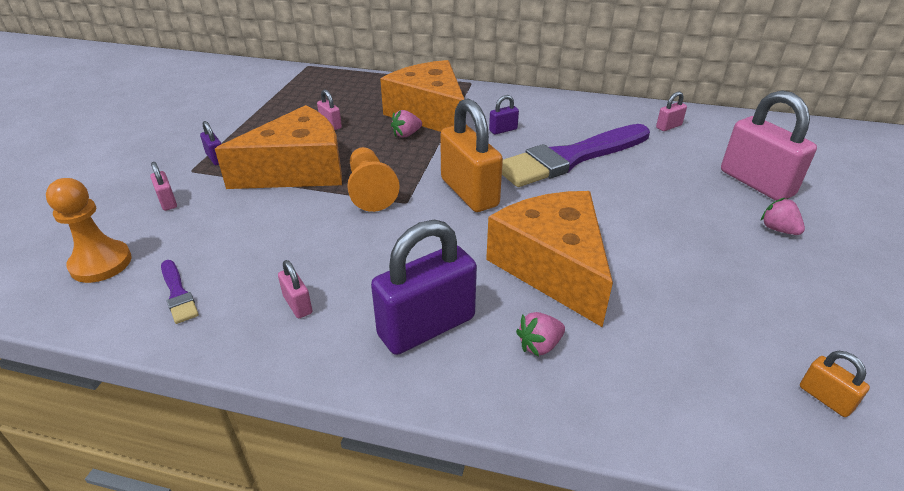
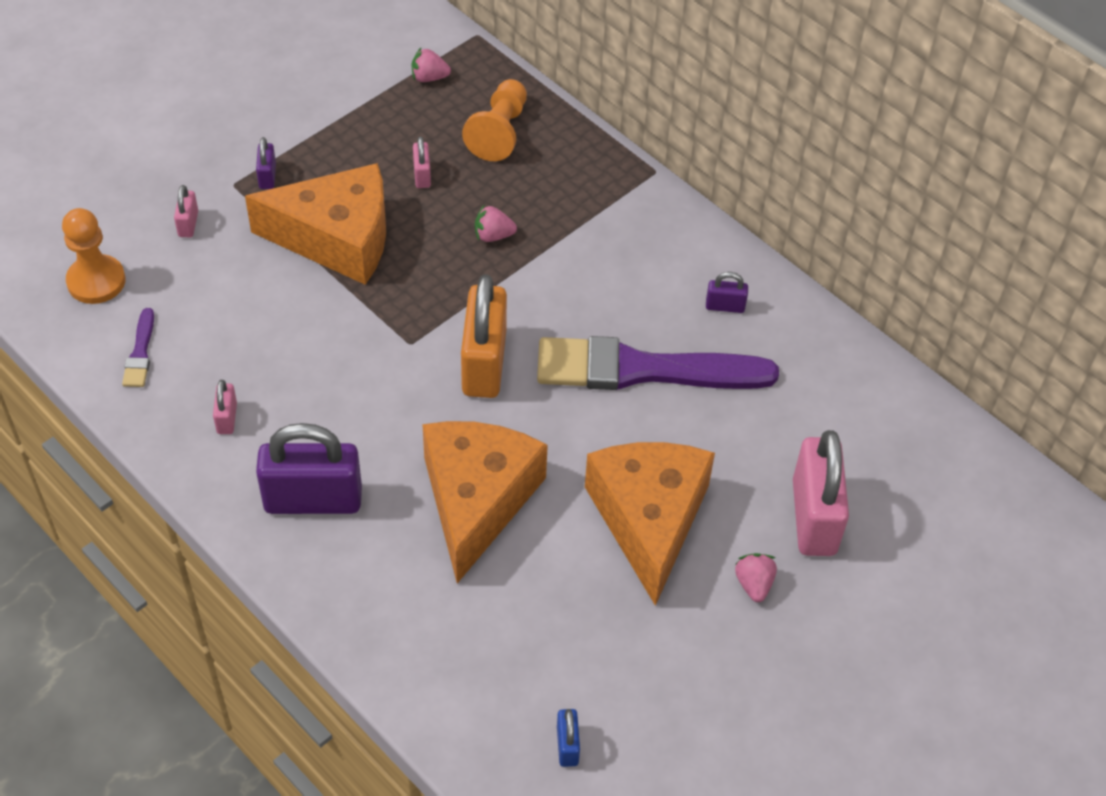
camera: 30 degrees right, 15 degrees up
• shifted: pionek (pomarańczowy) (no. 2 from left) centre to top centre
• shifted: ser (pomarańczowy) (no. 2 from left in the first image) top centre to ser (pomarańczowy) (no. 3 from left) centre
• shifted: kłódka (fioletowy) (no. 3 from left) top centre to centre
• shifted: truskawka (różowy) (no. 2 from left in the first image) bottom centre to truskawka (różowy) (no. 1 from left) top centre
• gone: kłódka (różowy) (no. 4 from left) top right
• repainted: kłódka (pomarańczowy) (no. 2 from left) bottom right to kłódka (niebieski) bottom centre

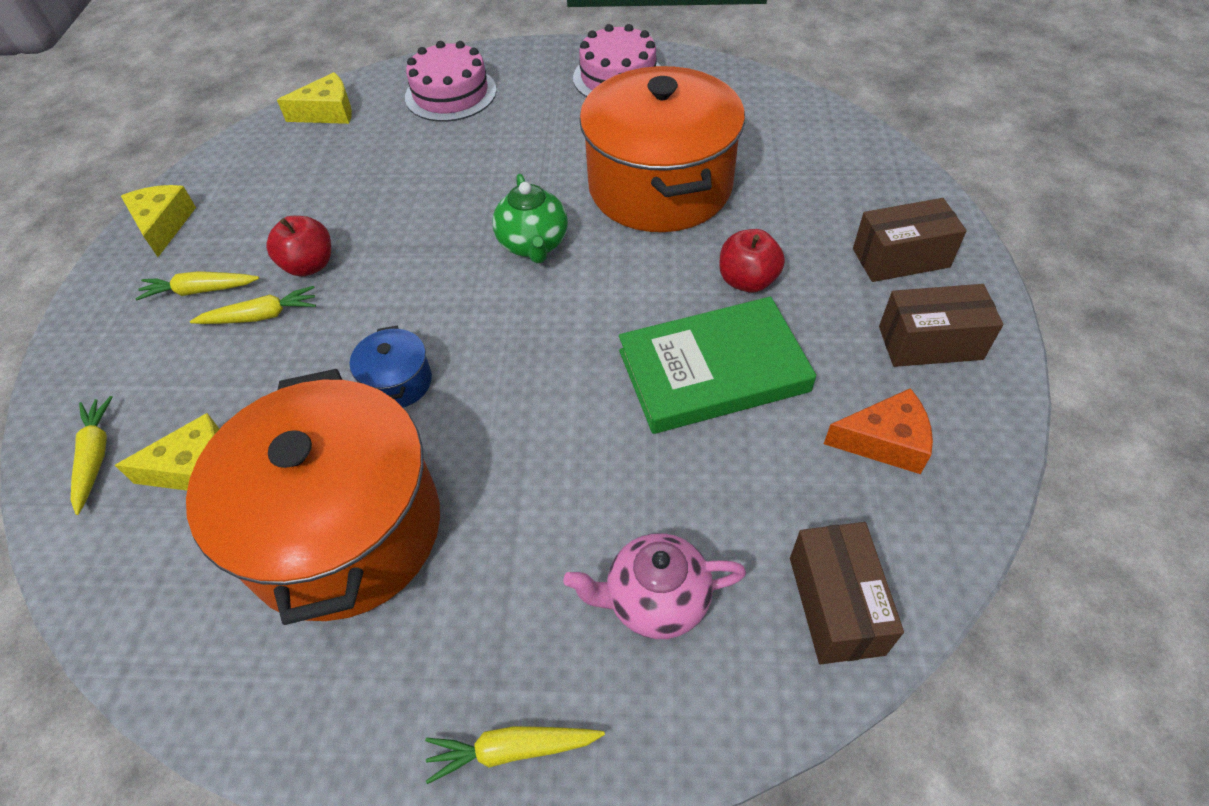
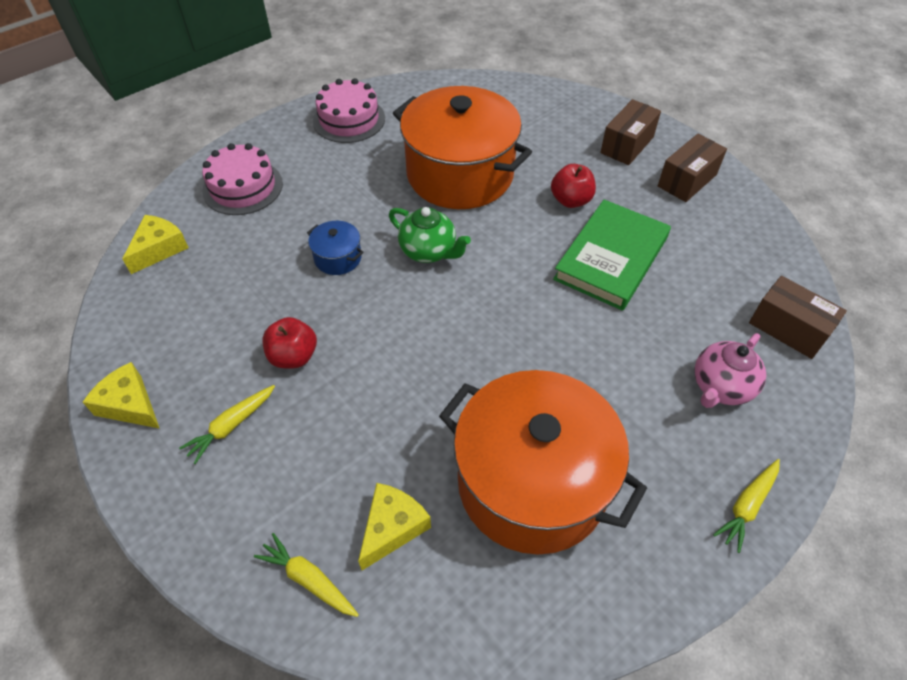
camera: 45 degrees left, 0 degrees up
• gone: marchewka (żółty) (no. 3 from left) middle left
• shifted: garnek (niebieski) middle left to centre
• gone: ser (pomarańczowy) middle right

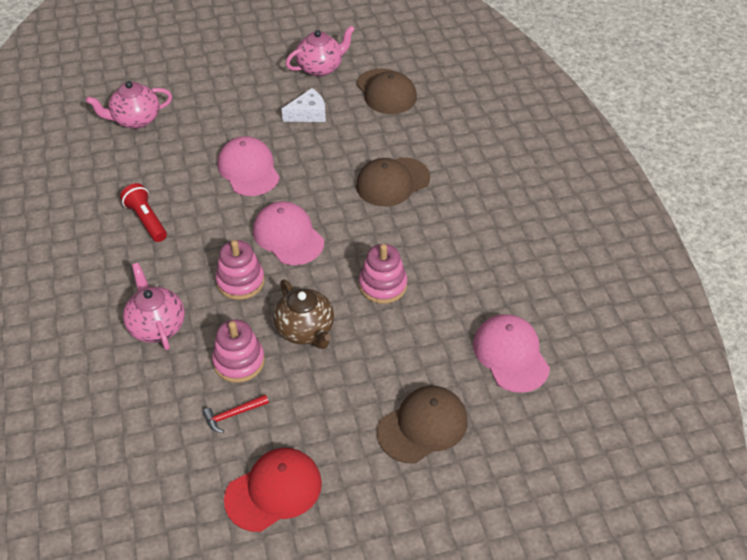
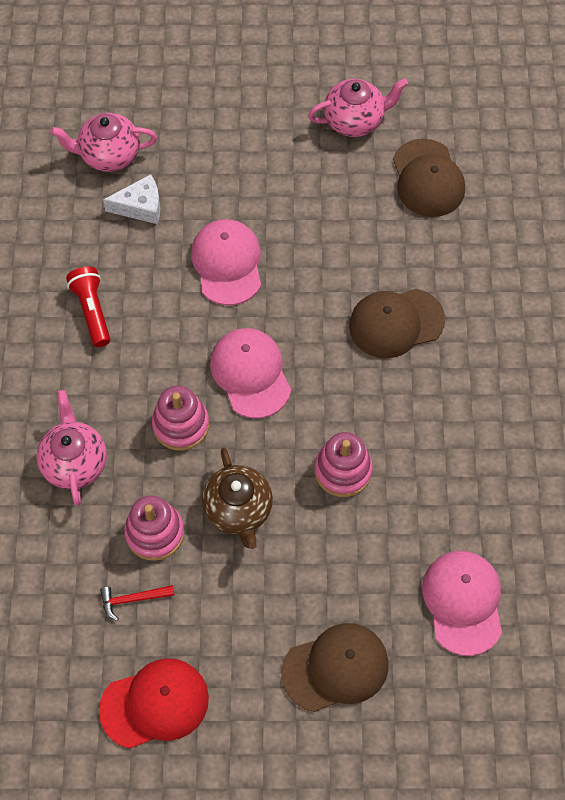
camera: 15 degrees right, 15 degrees up
• shifted: ser (biały) top centre to top left

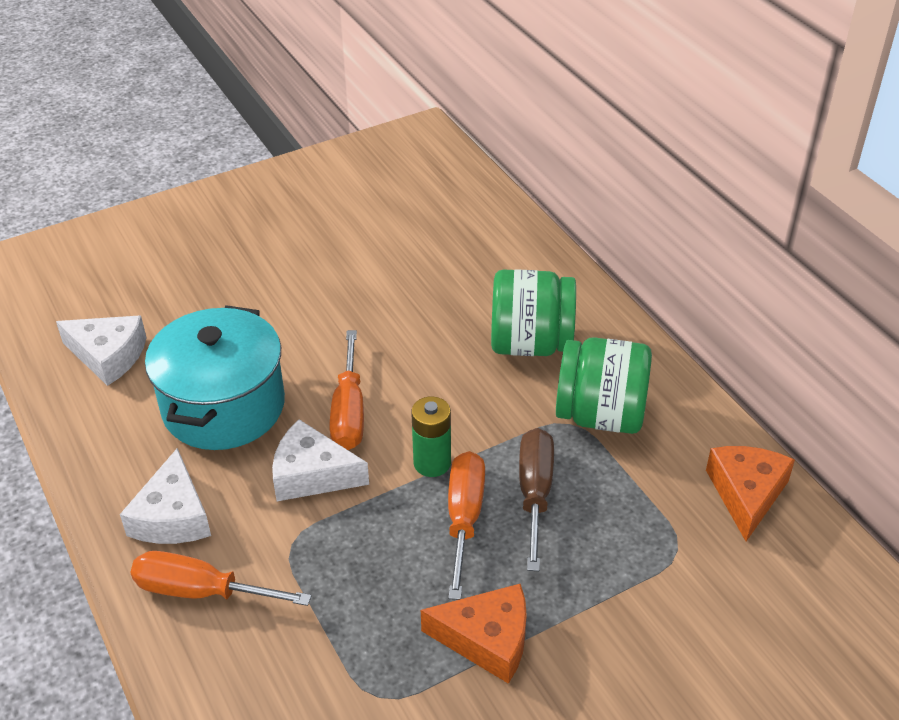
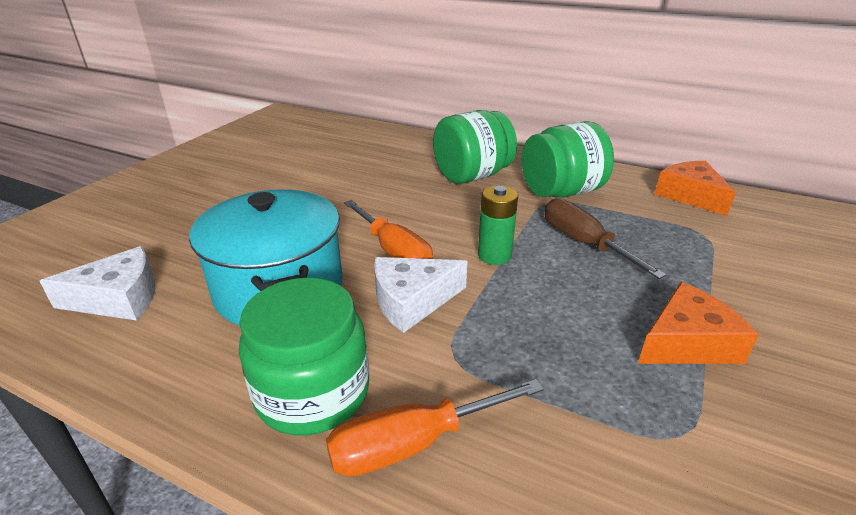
camera: 35 degrees left, 10 degrees down
• swapped: ser (biały) (no. 2 from left) bottom left to słoik (zielony) (no. 1 from left) bottom centre
• gone: śrubokręt (pomarańczowy) (no. 3 from left) bottom centre

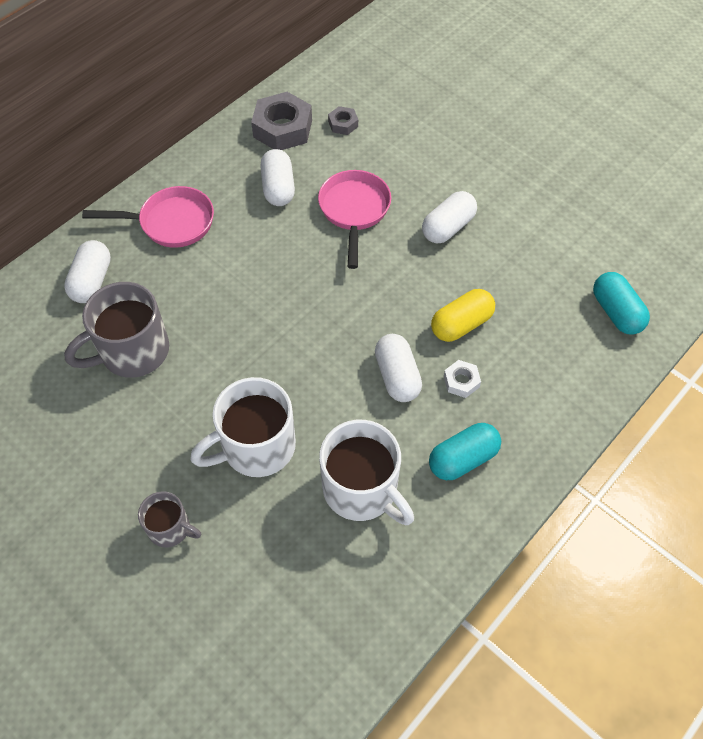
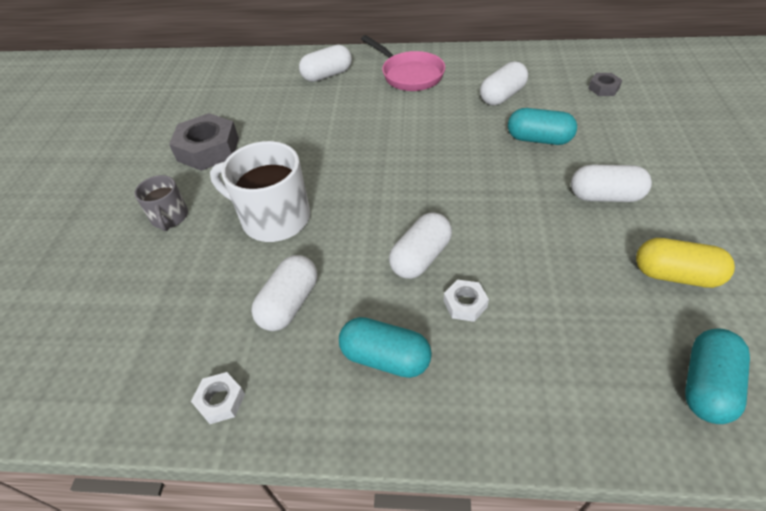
camera: 55 degrees right, 10 degrees down
• gone: kubek (szary) (no. 1 from left) middle left
• shifted: nakrętka (szary) (no. 1 from left) top centre to top left
• swapped: patelnia (różowy) (no. 2 from left) top centre to kapsułka (turkusowy) (no. 2 from left) top right
• swapped: kubek (biały) (no. 2 from left) centre to kapsułka (biały) (no. 1 from left) centre
• shifted: kapsułka (żółty) centre to middle right
• new: nakrętka (biały) (no. 1 from left) bottom left

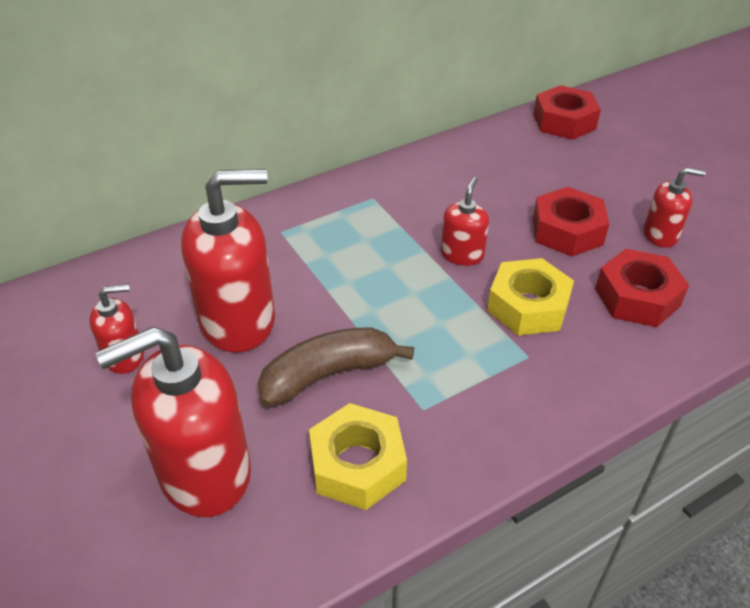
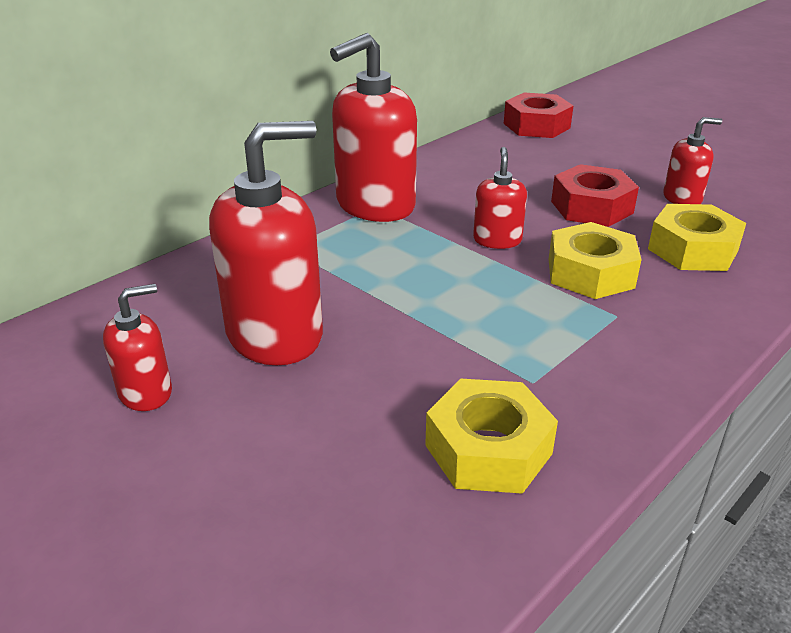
camera: 15 degrees left, 10 degrees down
• shifted: dozownik mydła (czerwony) (no. 2 from left in the first image) bottom left to dozownik mydła (czerwony) (no. 3 from left) top centre
• gone: banan (brązowy) centre
• repainted: nakrętka (czerwony) (no. 3 from left) middle right to nakrętka (żółty) (no. 3 from left) middle right

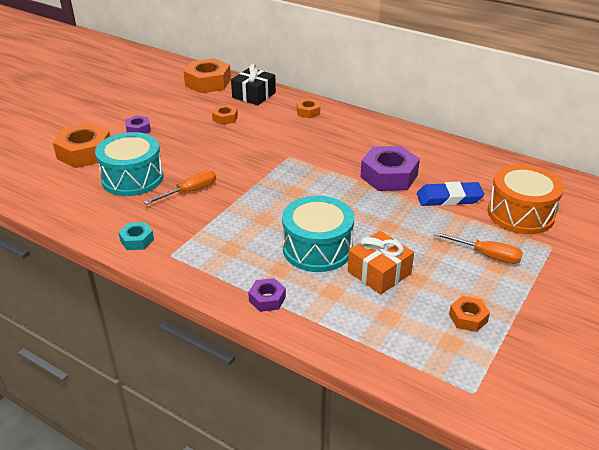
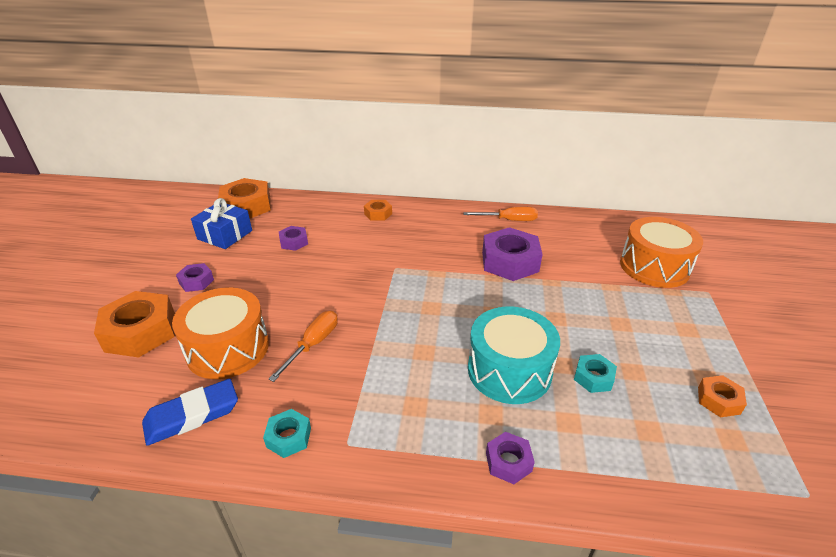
camera: 25 degrees left, 0 degrees up
• repainted: bęben (turkusowy) (no. 1 from left) middle left to bęben (pomarańczowy) (no. 1 from left) middle left
• repainted: nakrętka (pomarańczowy) (no. 3 from left) top centre to nakrętka (fioletowy) (no. 2 from left) centre
• gone: prezent (czarny) top centre
• swapped: prezent (pomarańczowy) centre to nakrętka (turkusowy) (no. 2 from left) bottom right
• shifted: gumka do mazania (niebieski) middle right to bottom left
• shifted: śrubokręt (pomarańczowy) (no. 2 from left) middle right to centre
• new: prezent (niebieski) middle left

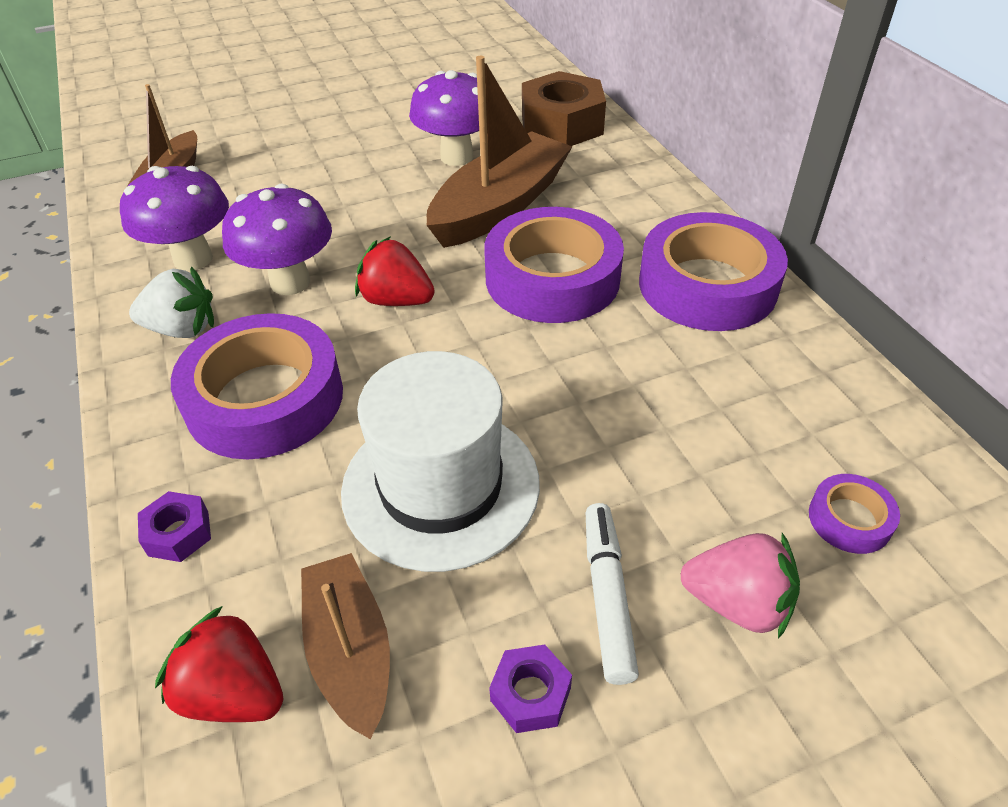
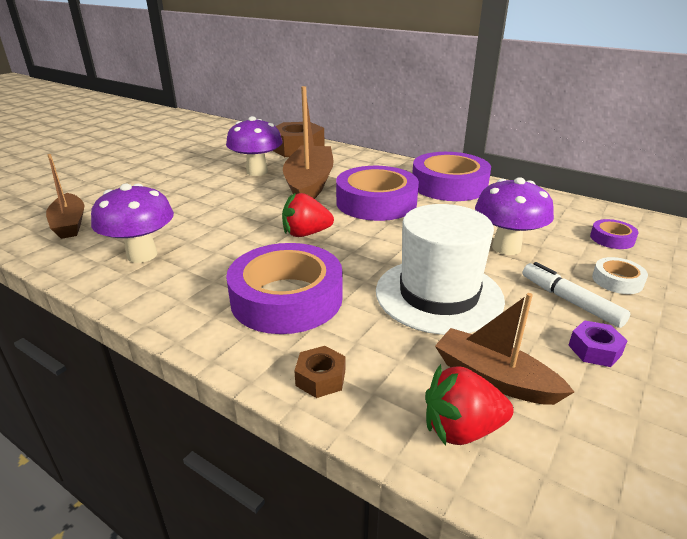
camera: 35 degrees left, 15 degrees down
• gone: truskawka (biały) middle left
• repainted: nakrętka (fioletowy) (no. 1 from left) middle left to nakrętka (brązowy) (no. 2 from left) bottom centre
• shifted: grzyb (fioletowy) (no. 2 from left in the first image) top left to grzyb (fioletowy) (no. 3 from left) middle right
• swapped: truskawka (różowy) bottom right to taśma klejąca (biały) middle right

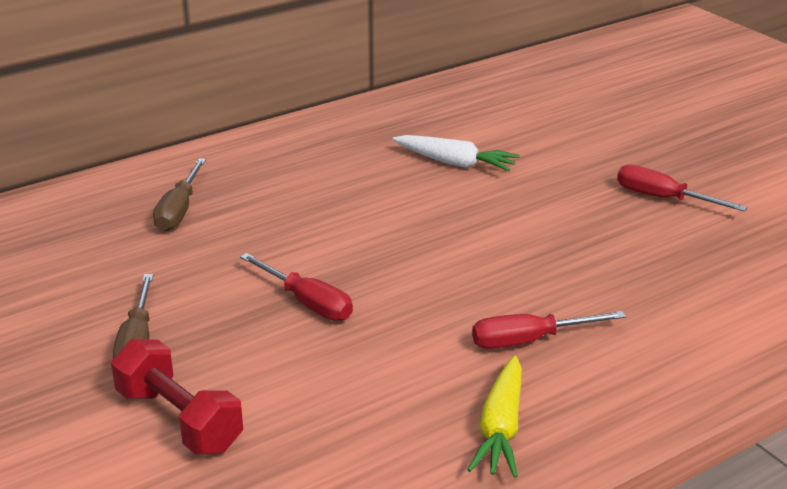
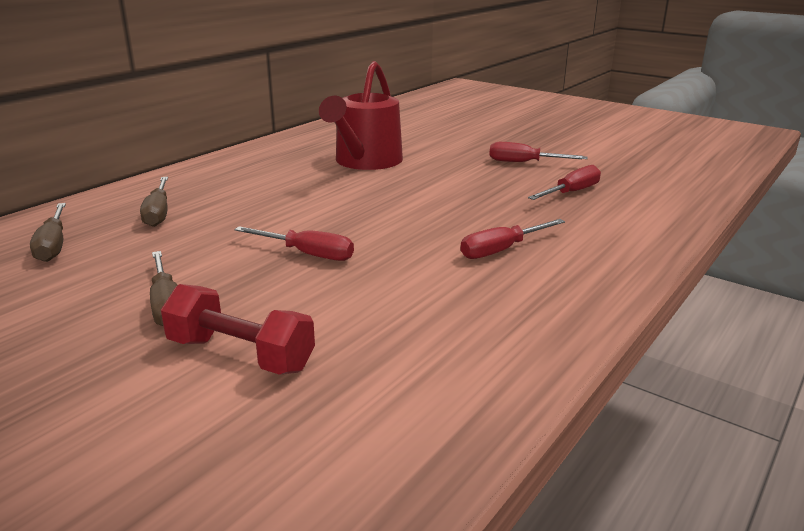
camera: 20 degrees left, 5 degrees down
• swapped: marchewka (biały) top centre to konewka (czerwony) top centre
• gone: marchewka (żółty) bottom centre
• new: śrubokręt (brązowy) (no. 1 from left) middle left
• new: śrubokręt (czerwony) (no. 4 from left) middle right

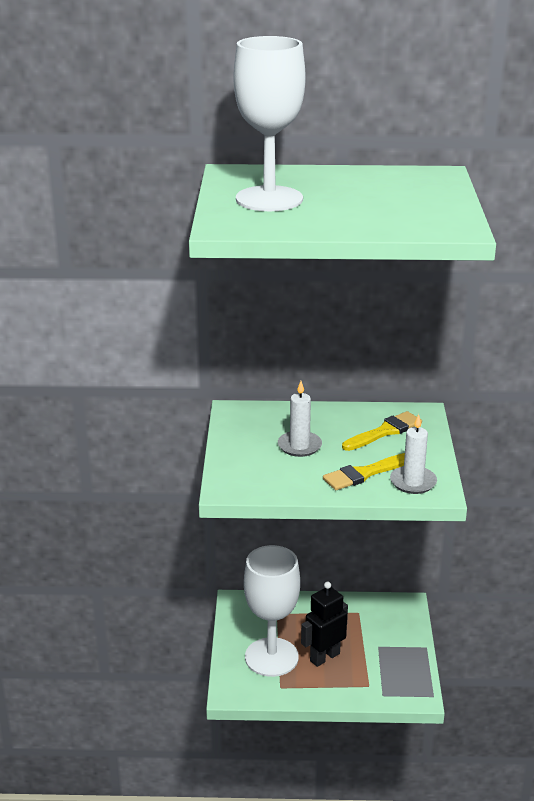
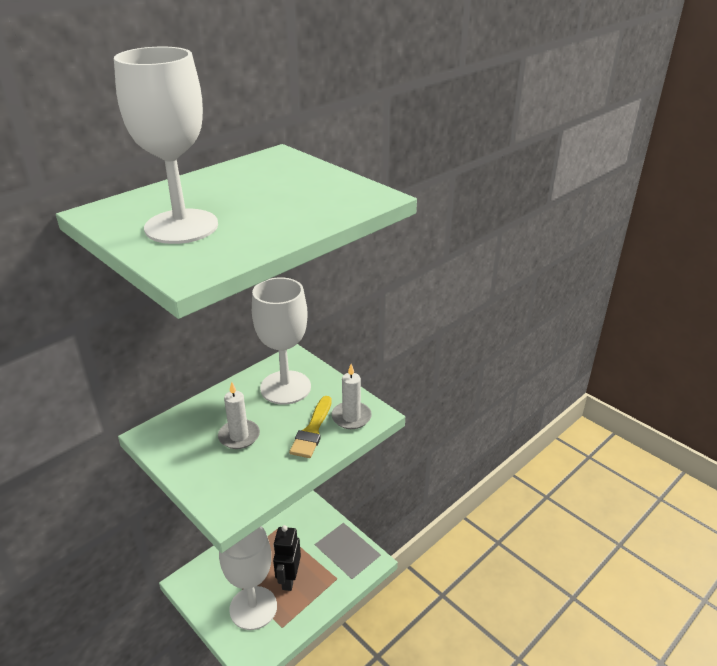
camera: 45 degrees left, 5 degrees up
• swapped: pędzel (żółty) (no. 2 from left) middle right to kielich (biały) (no. 3 from left) centre

